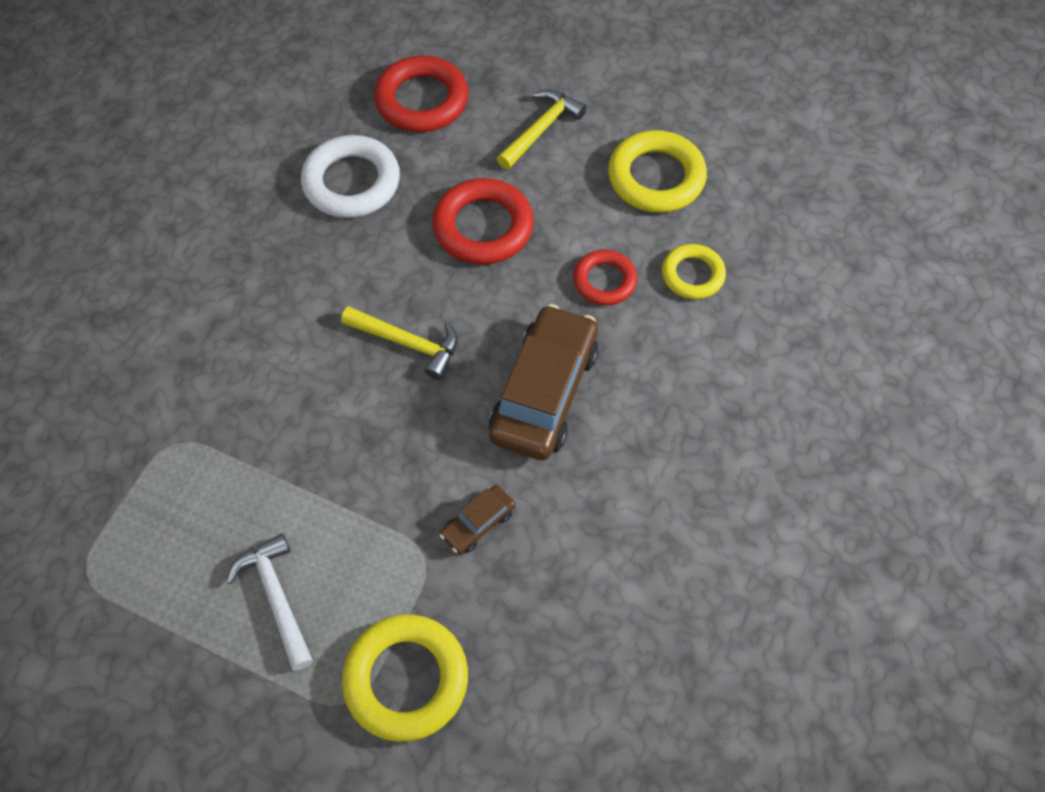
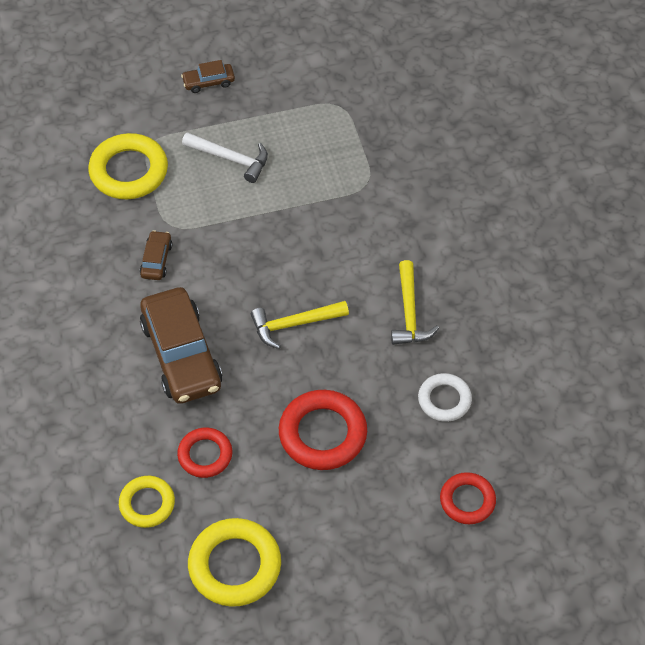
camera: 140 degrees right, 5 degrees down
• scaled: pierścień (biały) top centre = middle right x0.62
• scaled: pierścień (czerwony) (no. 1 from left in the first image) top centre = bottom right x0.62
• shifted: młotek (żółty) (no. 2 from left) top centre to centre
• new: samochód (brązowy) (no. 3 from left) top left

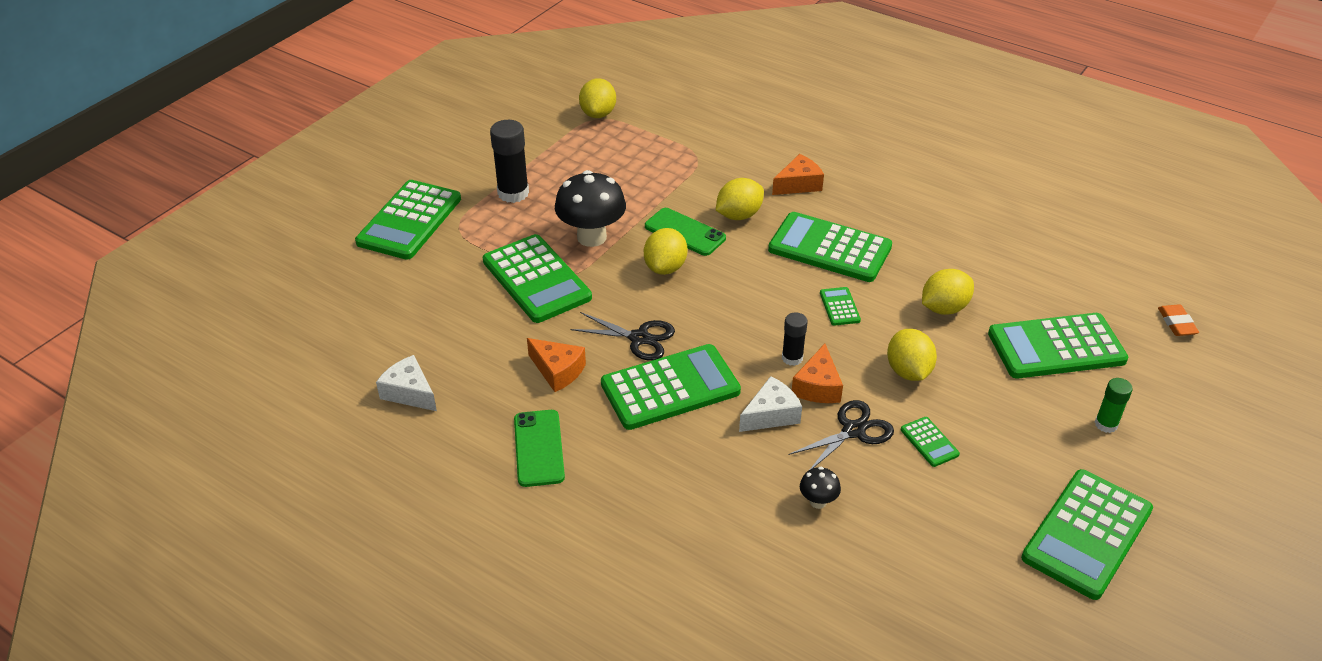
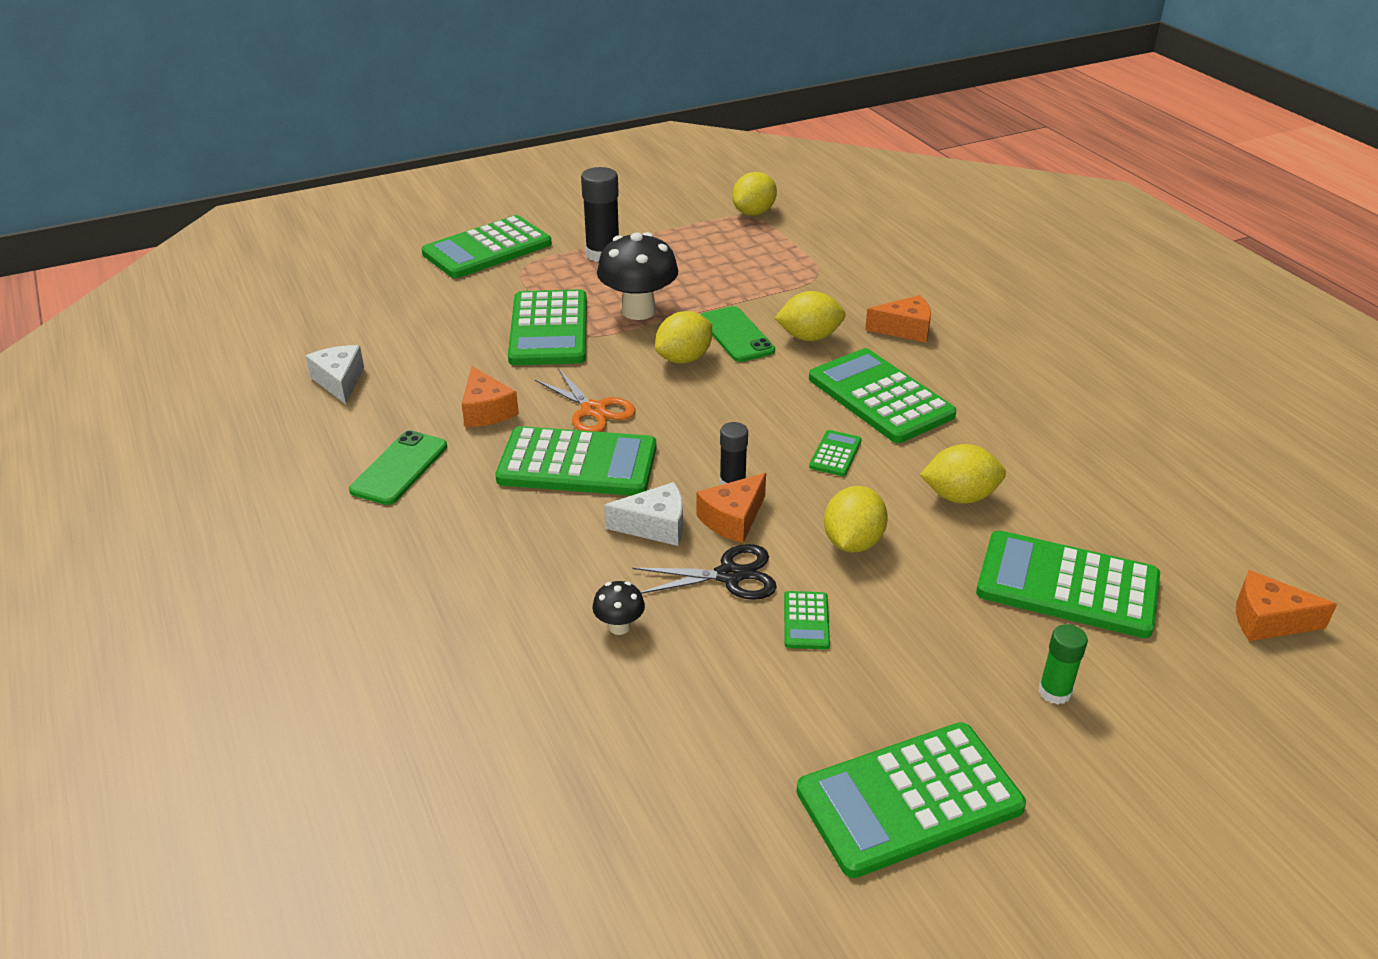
camera: 30 degrees right, 5 degrees down
• repainted: nożyczki (czarny) (no. 1 from left) centre to nożyczki (pomarańczowy) centre
• swapped: gumka do mazania (pomarańczowy) middle right to ser (pomarańczowy) (no. 4 from left) middle right

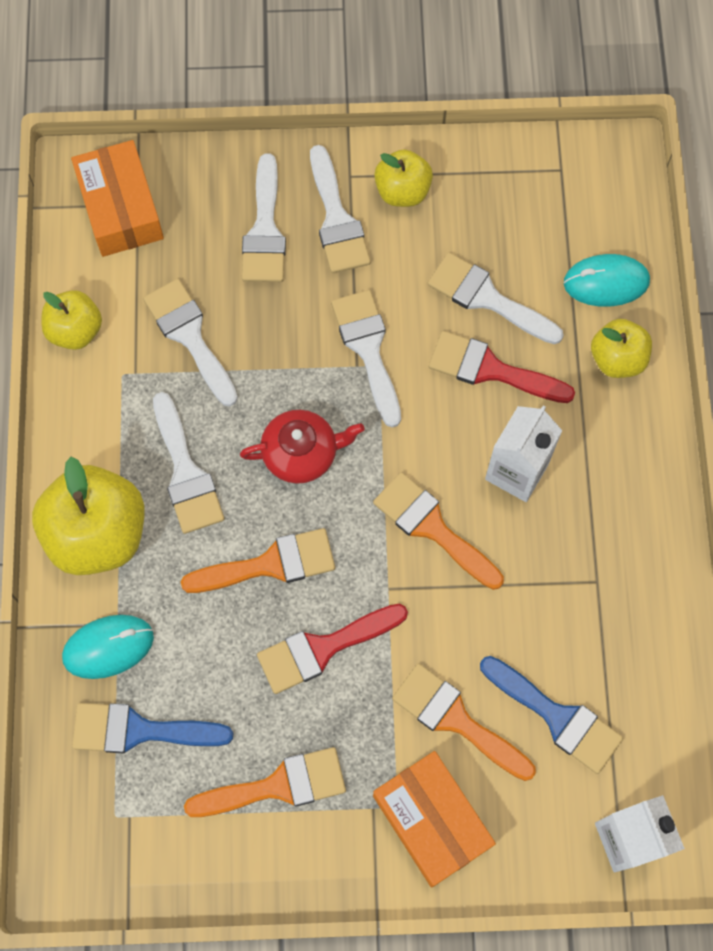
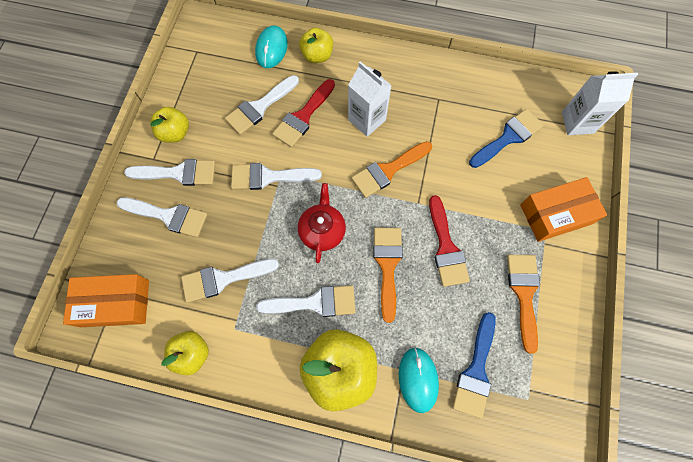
camera: 75 degrees left, 0 degrees up
• gone: pędzel (pomarańczowy) (no. 4 from left) bottom centre

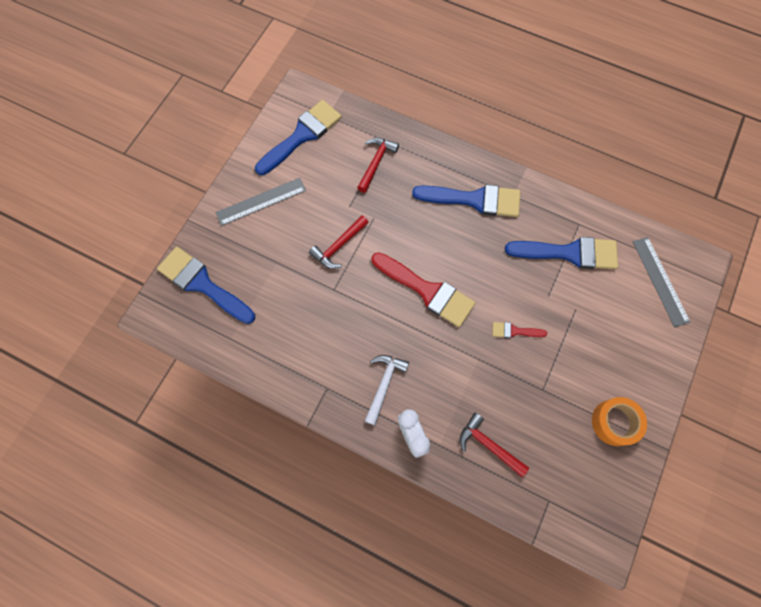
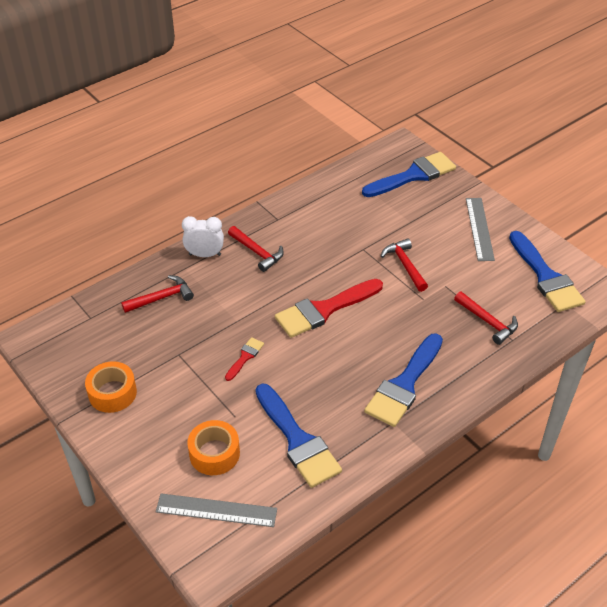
camera: 115 degrees right, 25 degrees down
• repainted: młotek (biały) centre to młotek (czerwony) (no. 2 from left) centre
• rotated: pędzel (niebieski) (no. 4 from left in the first image) middle right = bottom centre 60 degrees counterclockwise
• new: taśma klejąca (pomarańczowy) (no. 2 from left) bottom centre

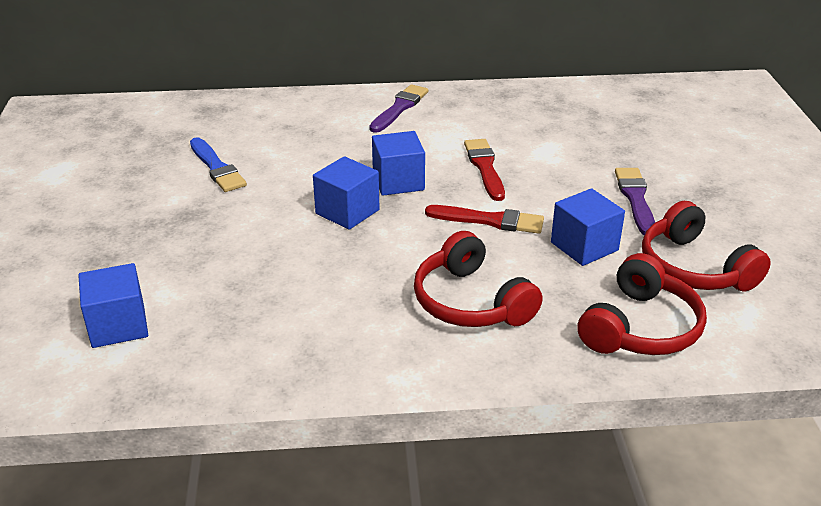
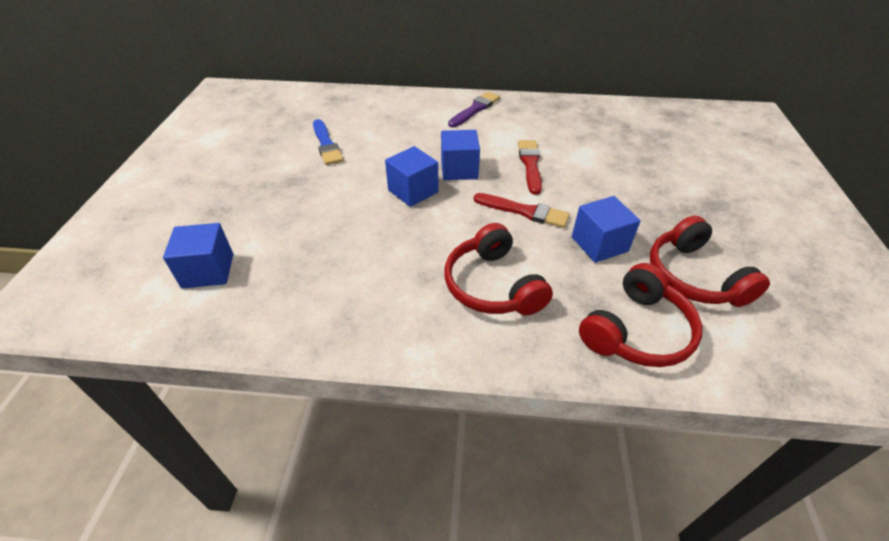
camera: 10 degrees right, 10 degrees up
• gone: pędzel (fioletowy) (no. 2 from left) middle right

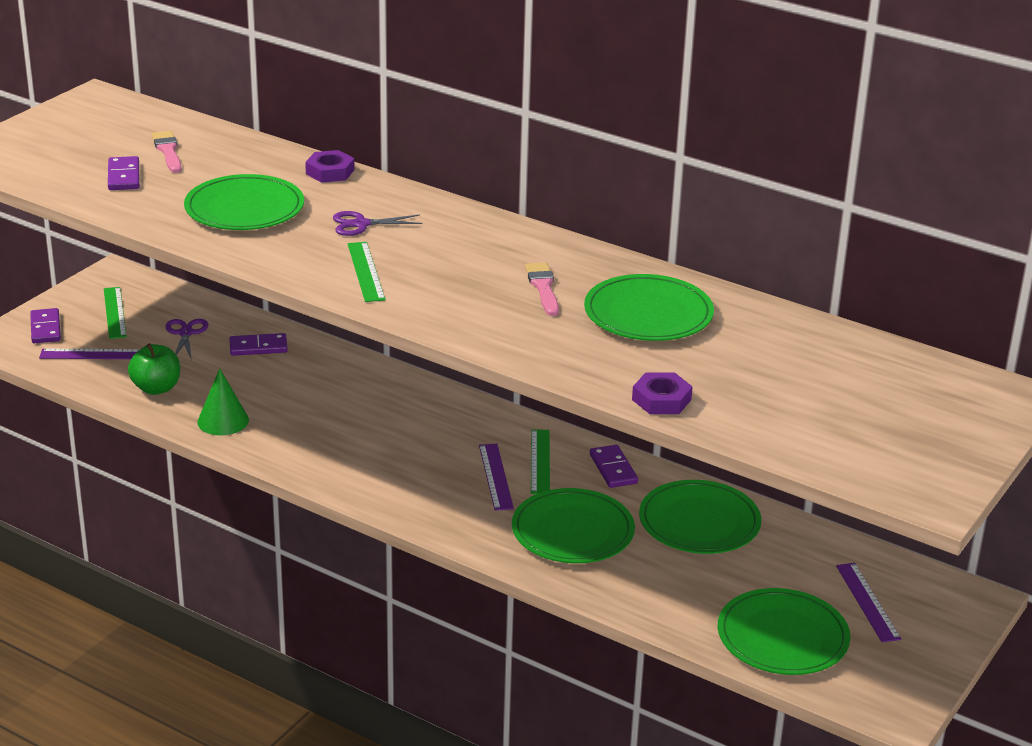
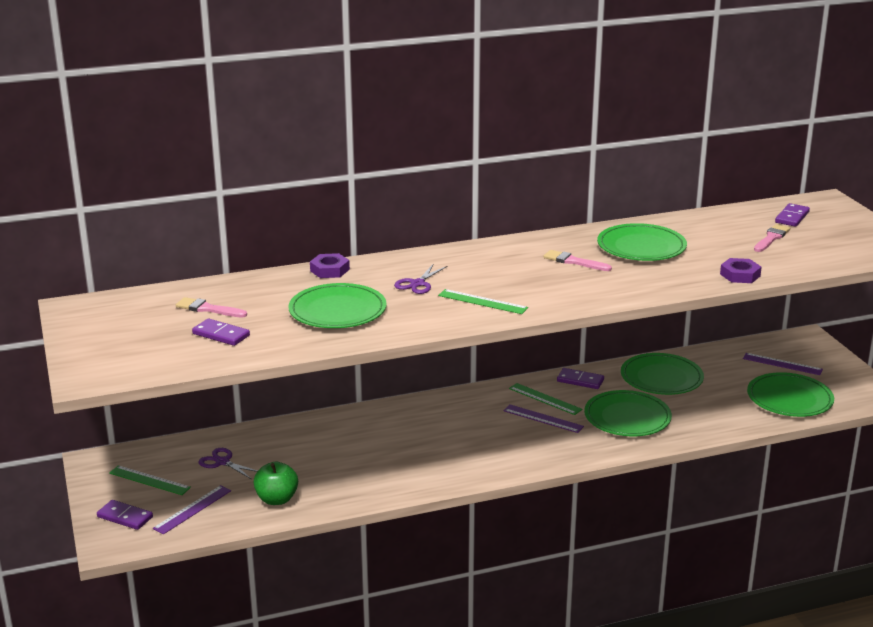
camera: 50 degrees left, 5 degrees down
• gone: stożek (zielony) middle left
• shifted: kostka domina (fioletowy) (no. 3 from left in the first image) middle left to kostka domina (fioletowy) (no. 4 from left) middle right
• new: pędzel (różowy) (no. 3 from left) middle right

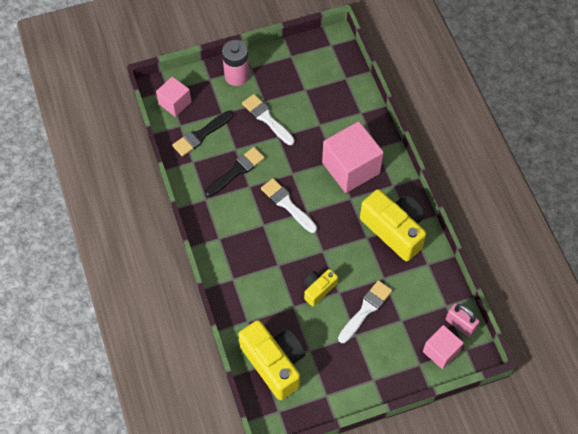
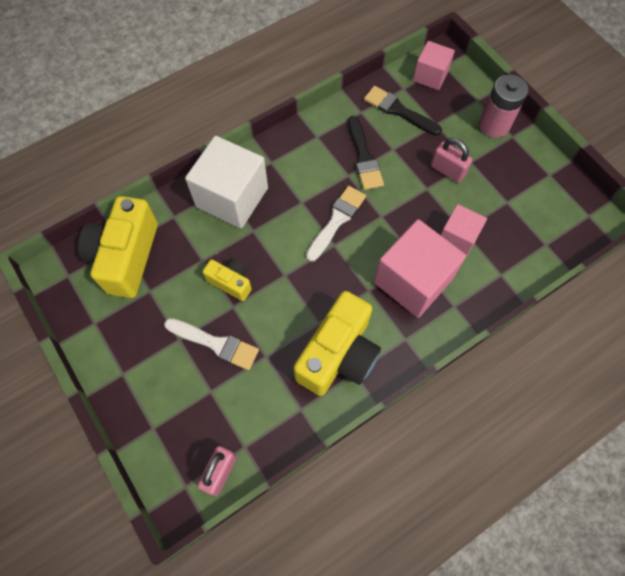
camera: 75 degrees right, 5 degrees up
• rotated: pędzel (czarny) (no. 2 from left in the first image) centre = top centre 45 degrees clockwise
• rotated: aparat fotograficzny (żółty) (no. 1 from left) bottom centre = middle left 150 degrees clockwise
• swapped: pędzel (biały) (no. 1 from left) top centre to kłódka (różowy) (no. 2 from left) top right
• shifted: sześcian (różowy) (no. 3 from left) bottom right to middle right
• new: sześcian (biały) top centre

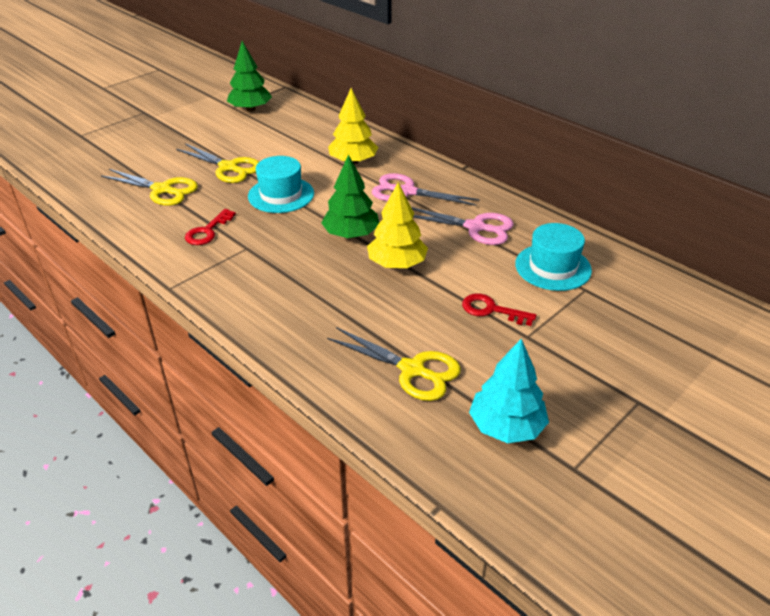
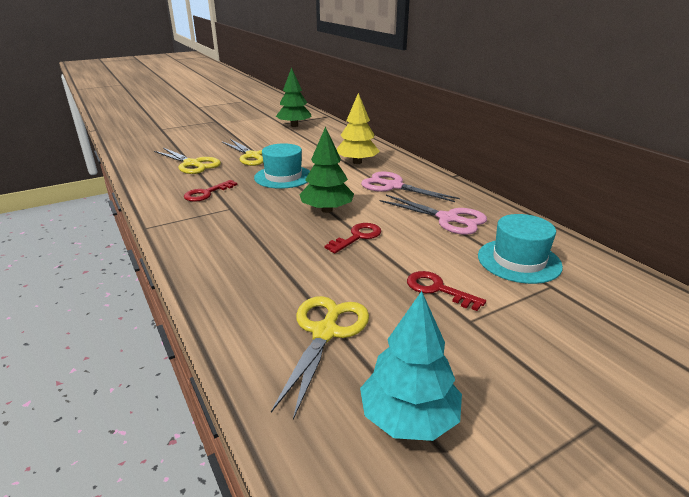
camera: 15 degrees right, 10 degrees down
• rotated: nożyczki (żółty) (no. 3 from left) centre = bottom centre 120 degrees counterclockwise
• swapped: drzewko (żółty) (no. 2 from left) centre to klucz (czerwony) (no. 2 from left) centre

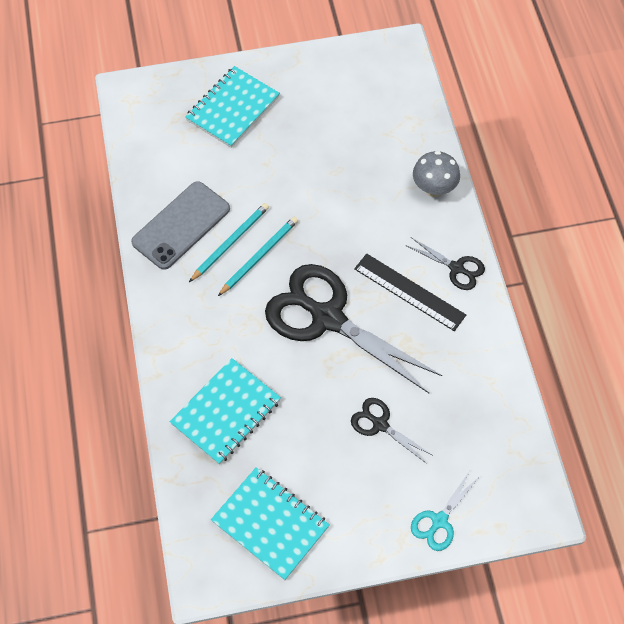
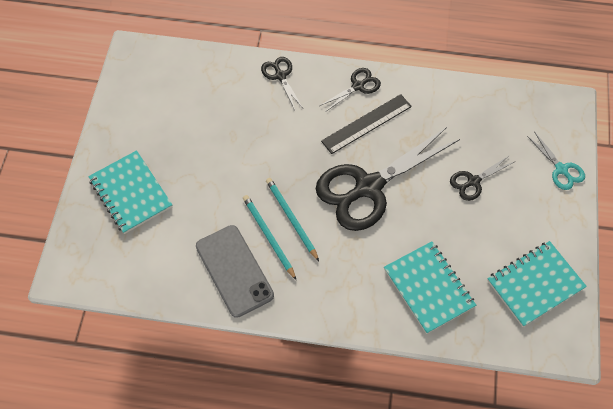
camera: 70 degrees left, 0 degrees up
• swapped: grzyb (szary) top right to nożyczki (czarny) (no. 1 from left) top centre

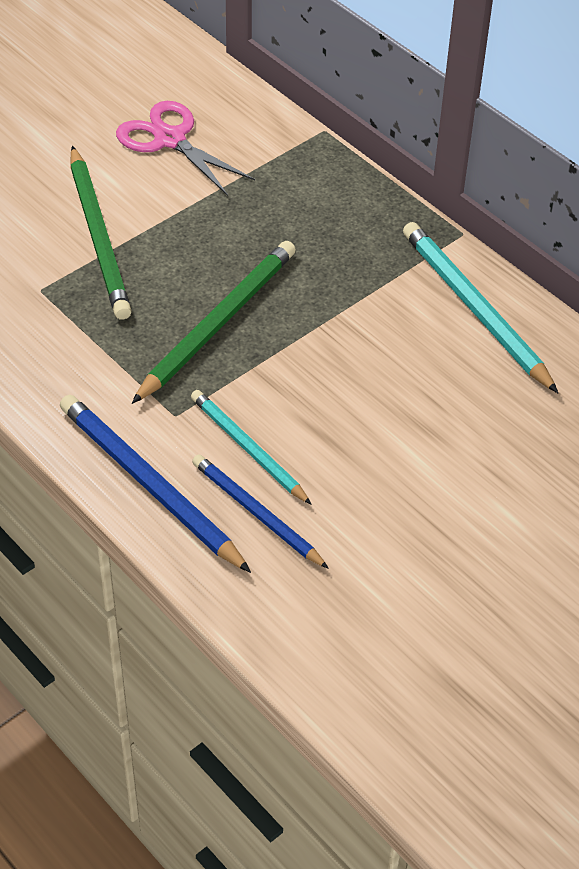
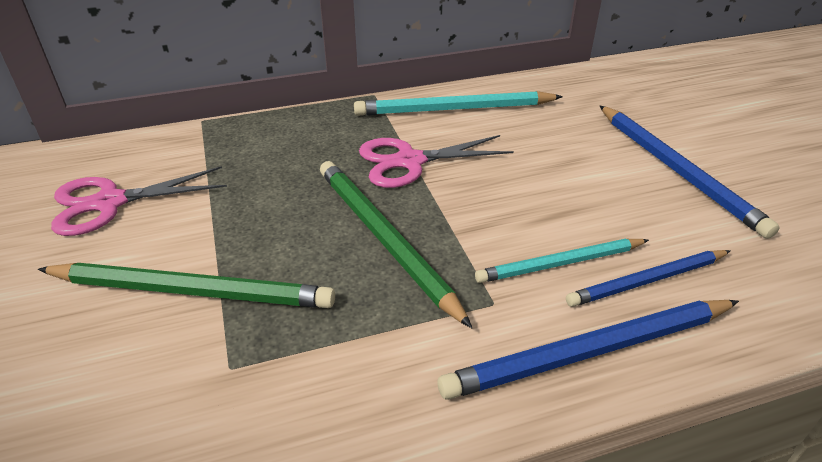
camera: 65 degrees left, 10 degrees down
• new: nożyczki (różowy) (no. 2 from left) centre
• new: ołówek (niebieski) (no. 3 from left) middle right

